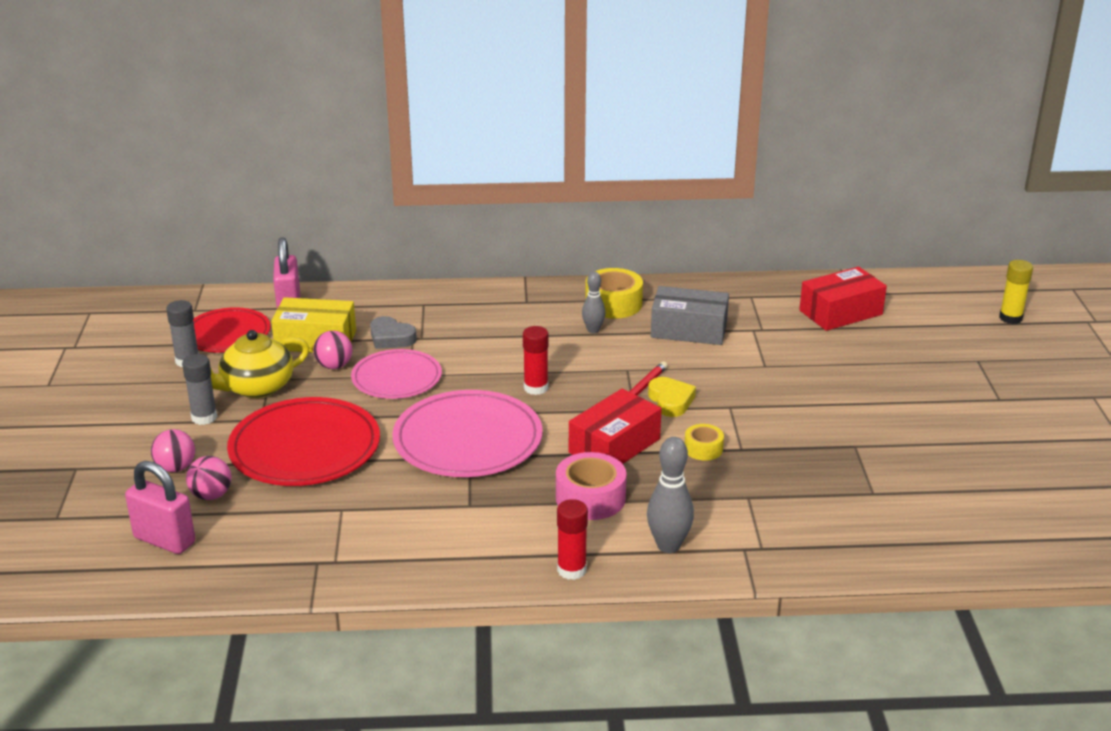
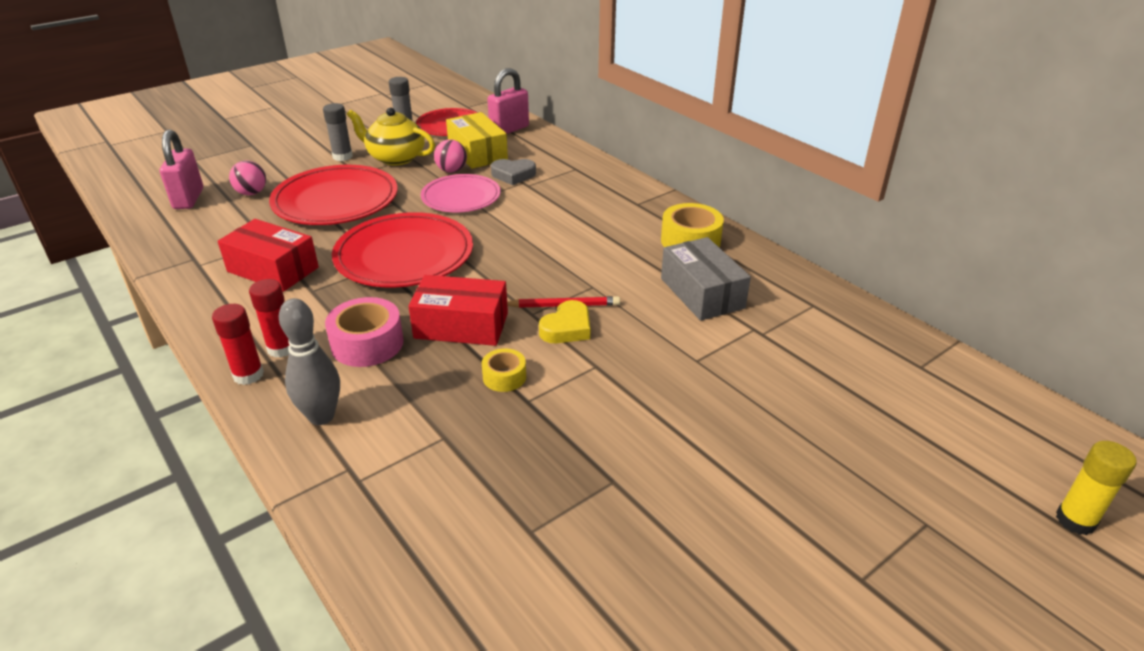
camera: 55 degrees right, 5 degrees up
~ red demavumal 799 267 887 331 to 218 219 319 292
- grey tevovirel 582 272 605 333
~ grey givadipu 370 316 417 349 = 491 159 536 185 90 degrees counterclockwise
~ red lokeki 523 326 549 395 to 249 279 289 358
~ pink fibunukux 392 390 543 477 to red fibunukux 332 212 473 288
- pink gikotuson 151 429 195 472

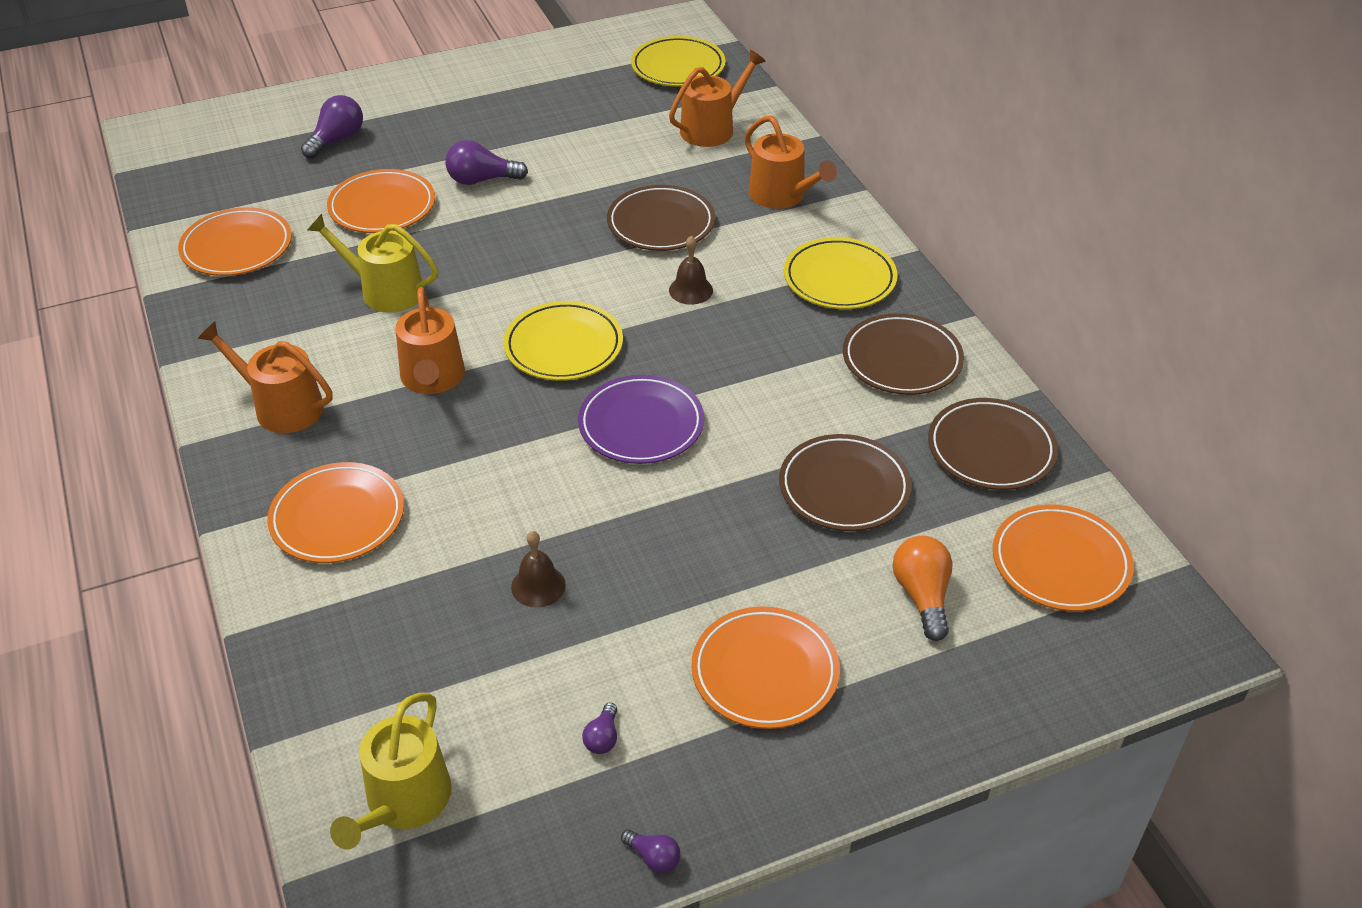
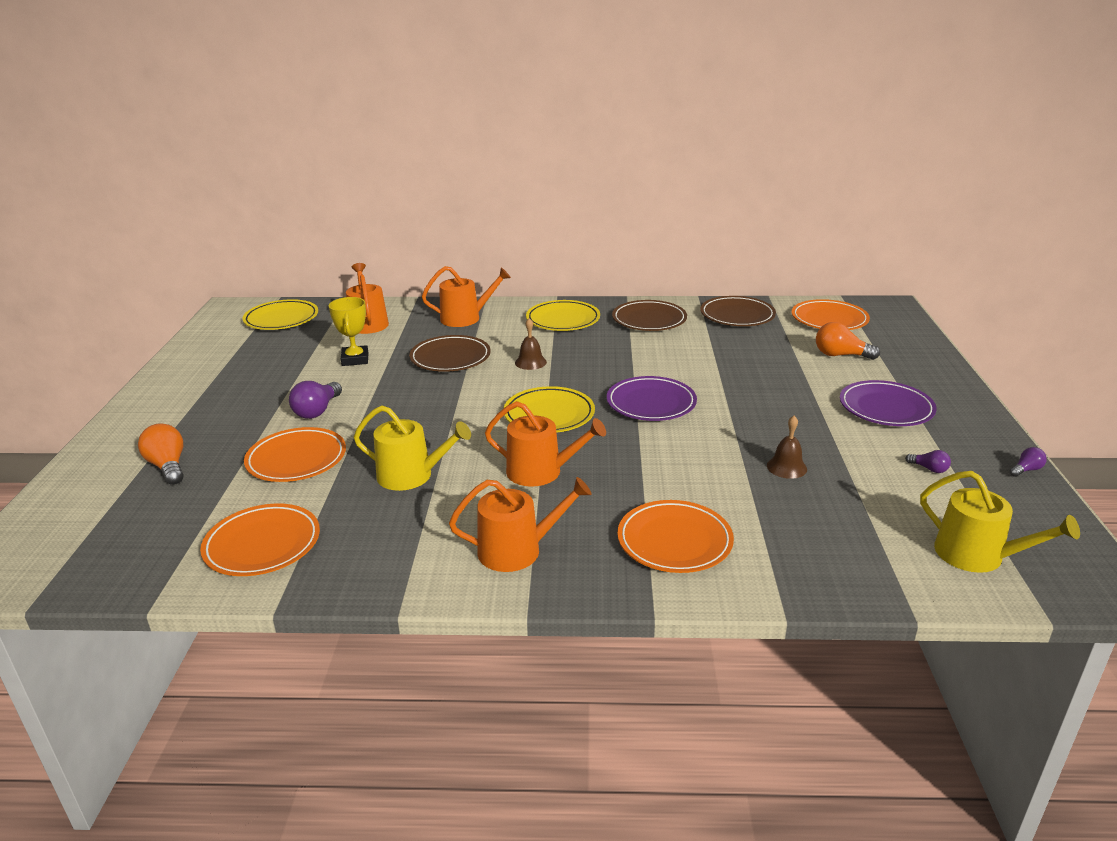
camera: 65 degrees left, 15 degrees down
~ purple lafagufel 301 95 363 159 to orange lafagufel 138 423 184 485
~ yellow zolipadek 307 214 438 312 = 354 405 471 491 120 degrees counterclockwise
~ orange zolipadek 198 322 333 433 = 449 477 591 572 150 degrees counterclockwise
- brown fibunukux 779 434 912 531
~ orange fibunukux 691 606 840 729 to purple fibunukux 840 380 937 426
+ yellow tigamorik 329 297 368 366

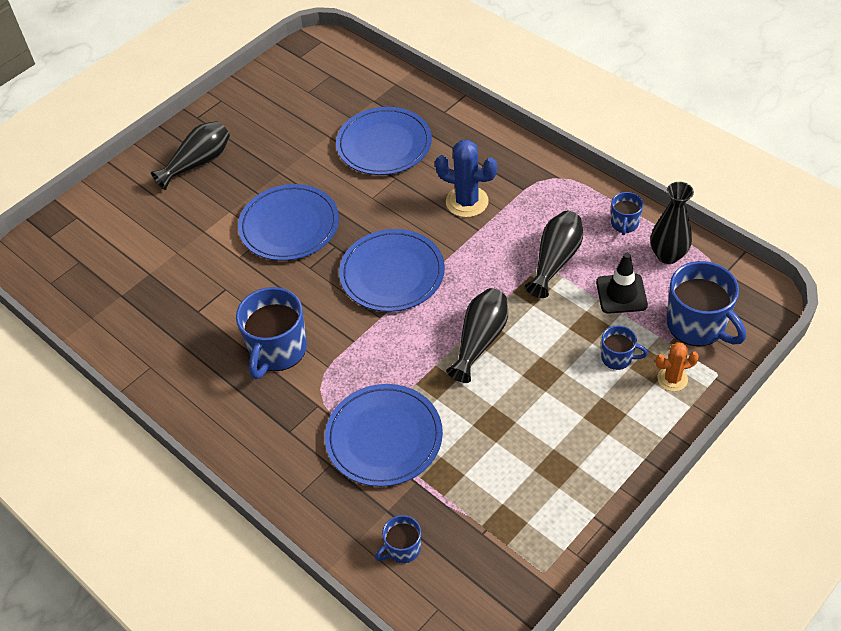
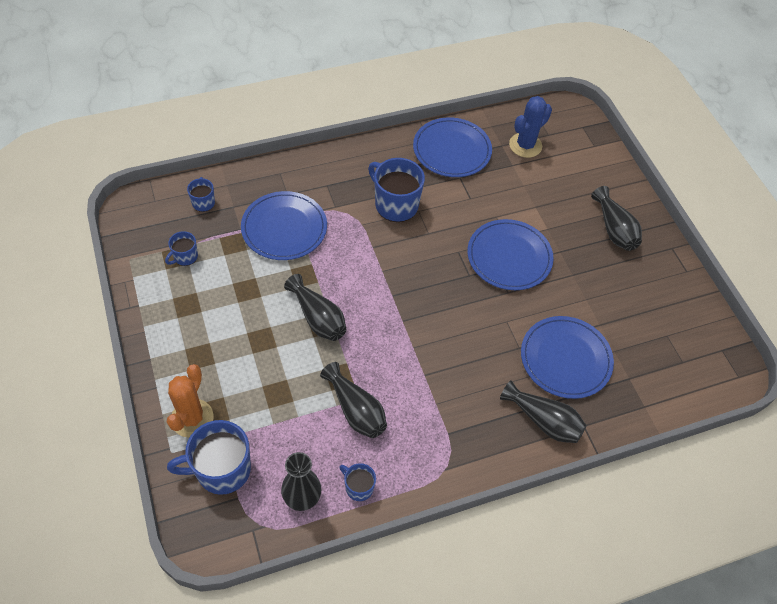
camera: 110 degrees right, 5 degrees up
~ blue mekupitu 435 139 497 217 to 509 96 552 158
~ blue fibunukux 339 229 445 312 to 413 117 492 177
- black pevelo 596 253 648 314
~ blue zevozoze 601 326 648 370 to 165 231 198 266
~ orange mekupitu 655 342 699 391 = 167 364 213 438 x1.63
+ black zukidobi 500 380 587 443

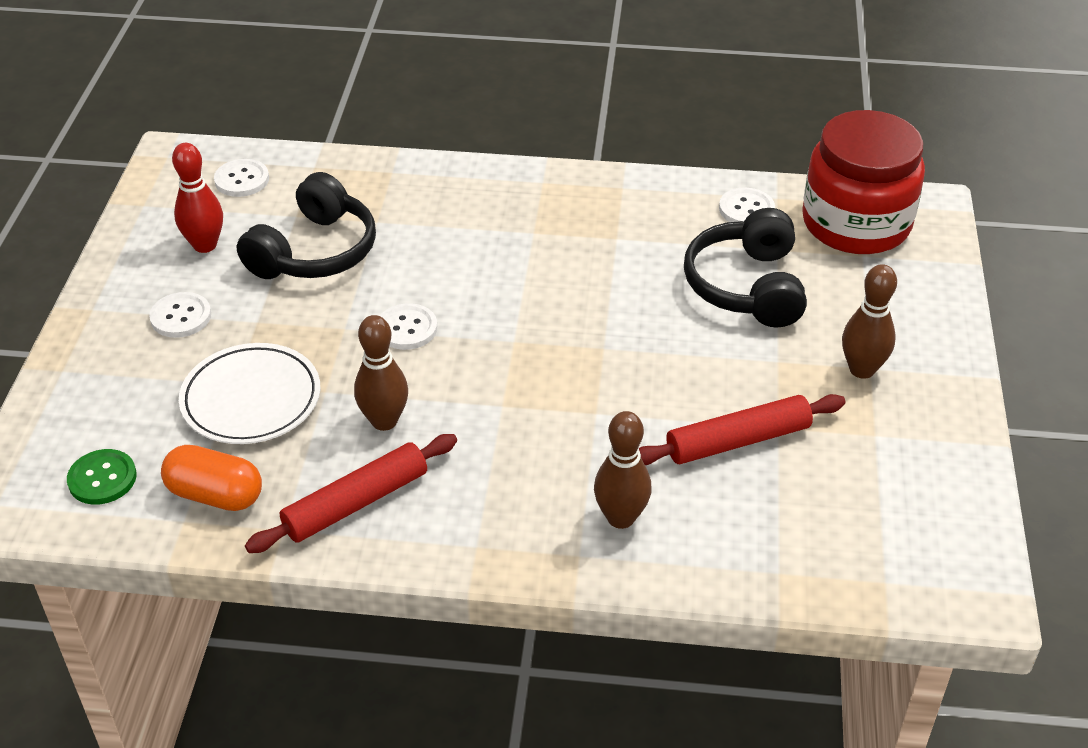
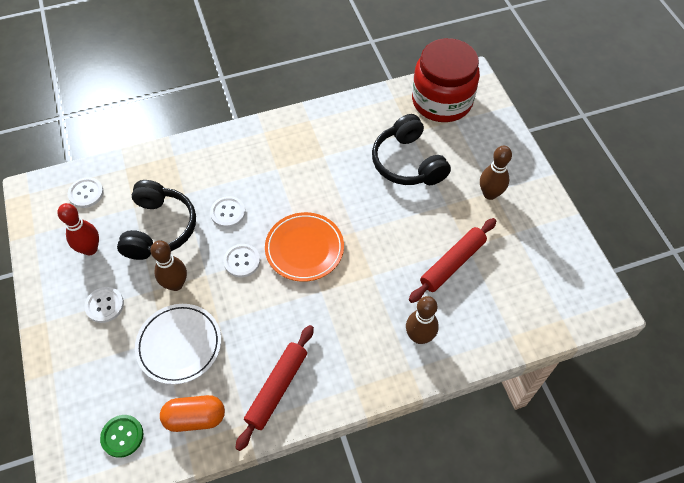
camera: 25 degrees left, 15 degrees up
~ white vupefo 719 188 775 222 to 210 196 245 228
~ brown tevovirel 354 315 408 431 to 150 240 187 291
+ orange fibunukux 265 212 344 282

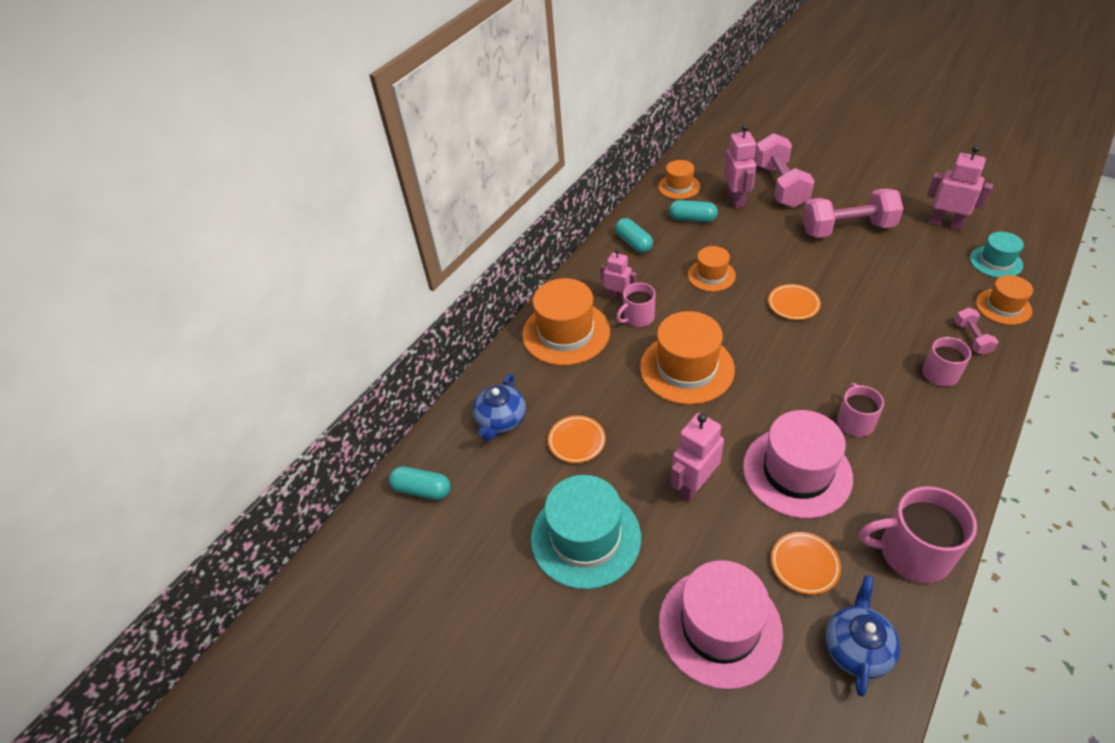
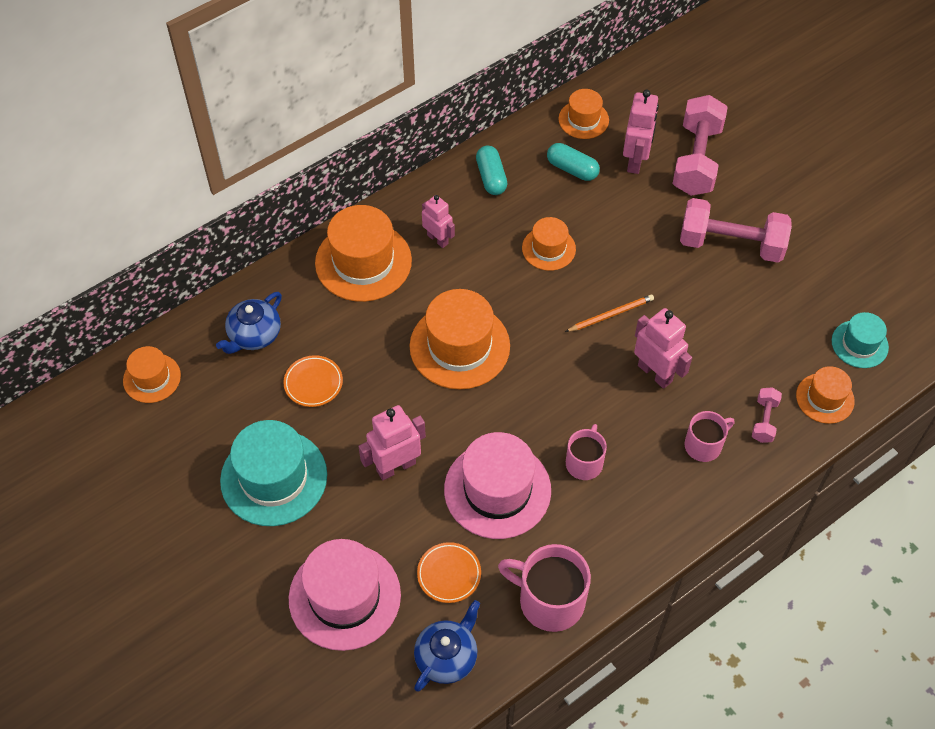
camera: 15 degrees right, 10 degrees up
~ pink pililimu 927 145 993 230 to 634 308 692 389
- pink zevozoze 616 282 656 327
~ orange fibunukux 768 284 821 320 to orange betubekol 565 294 654 332
~ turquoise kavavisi 389 466 451 500 to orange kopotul 123 346 181 403

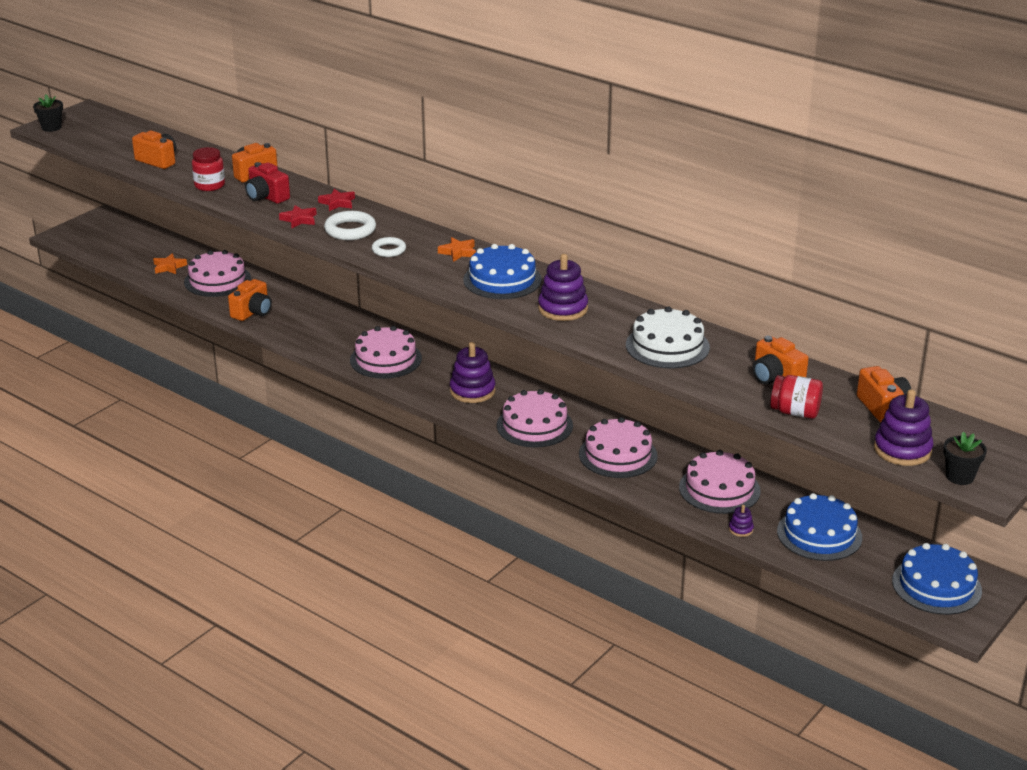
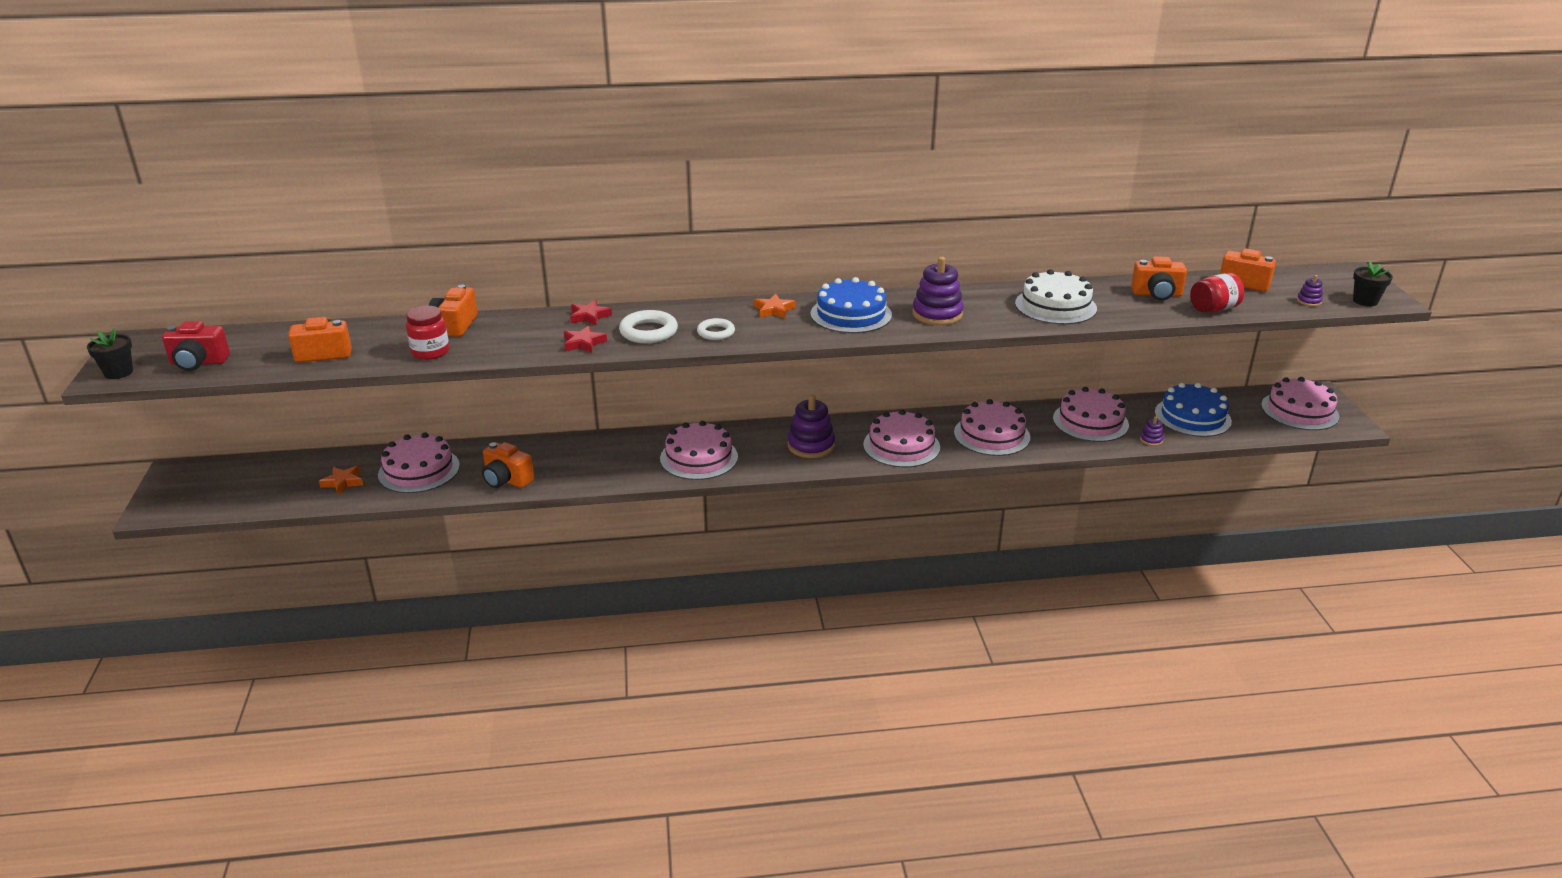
camera: 45 degrees left, 0 degrees up
~ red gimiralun 245 162 290 204 to 162 321 230 371
~ orange gimiralun 228 279 272 321 = 482 442 534 488 135 degrees clockwise
~ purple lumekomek 874 389 934 466 = 1297 275 1323 306 x0.47
~ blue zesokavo 892 543 982 615 to pink zesokavo 1261 377 1339 430

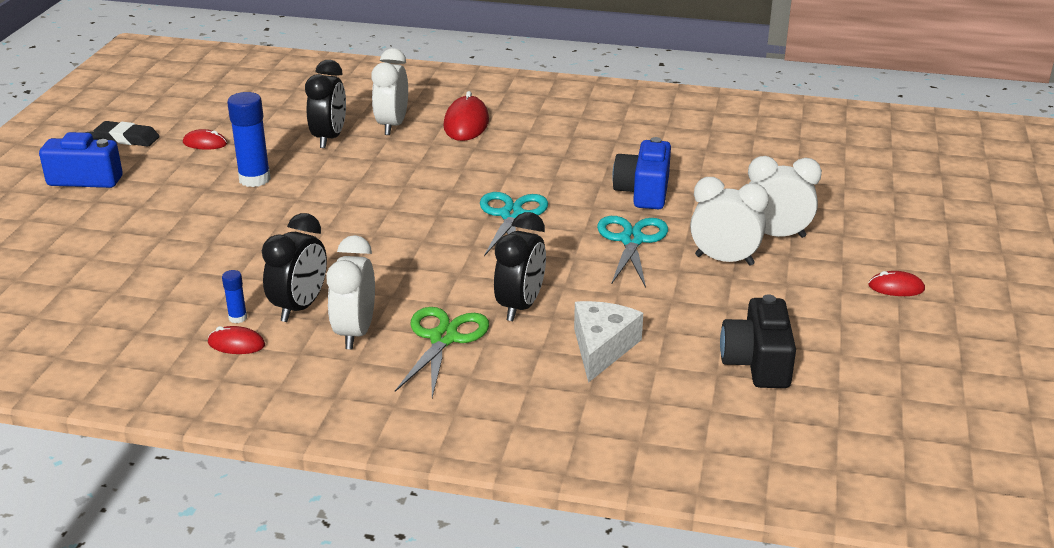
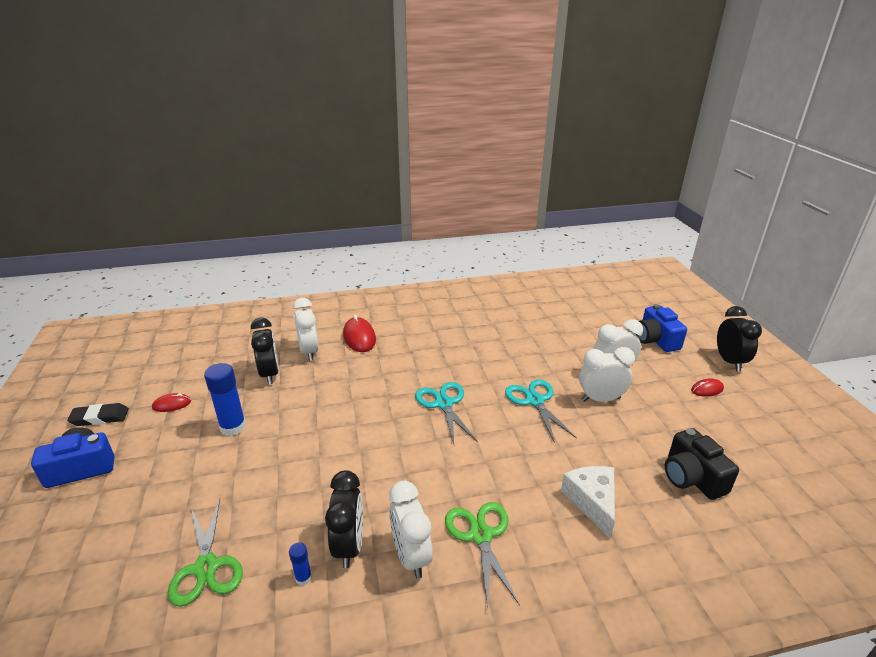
camera: 25 degrees left, 0 degrees up
~ blue gimiralun 612 137 671 209 to 636 304 687 352
~ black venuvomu 494 212 546 321 to 717 306 762 371
- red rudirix 208 326 265 354
+ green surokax 168 499 243 607

